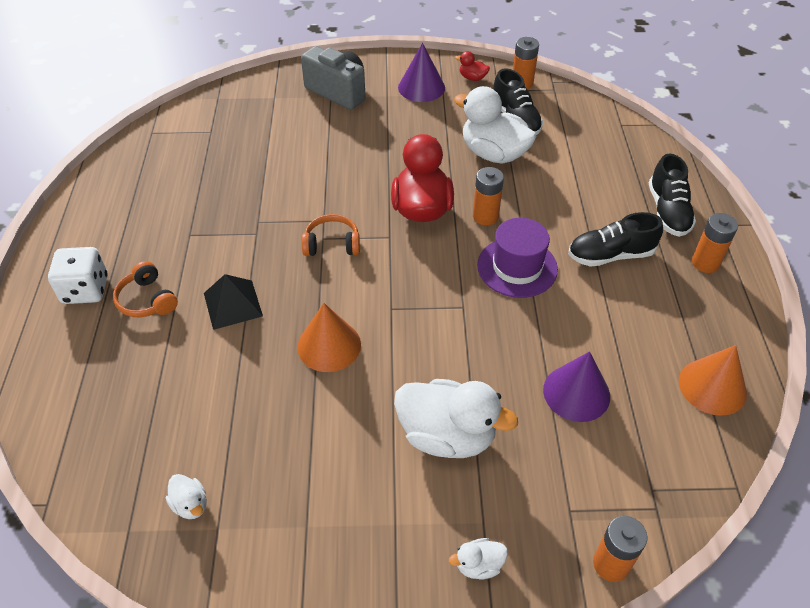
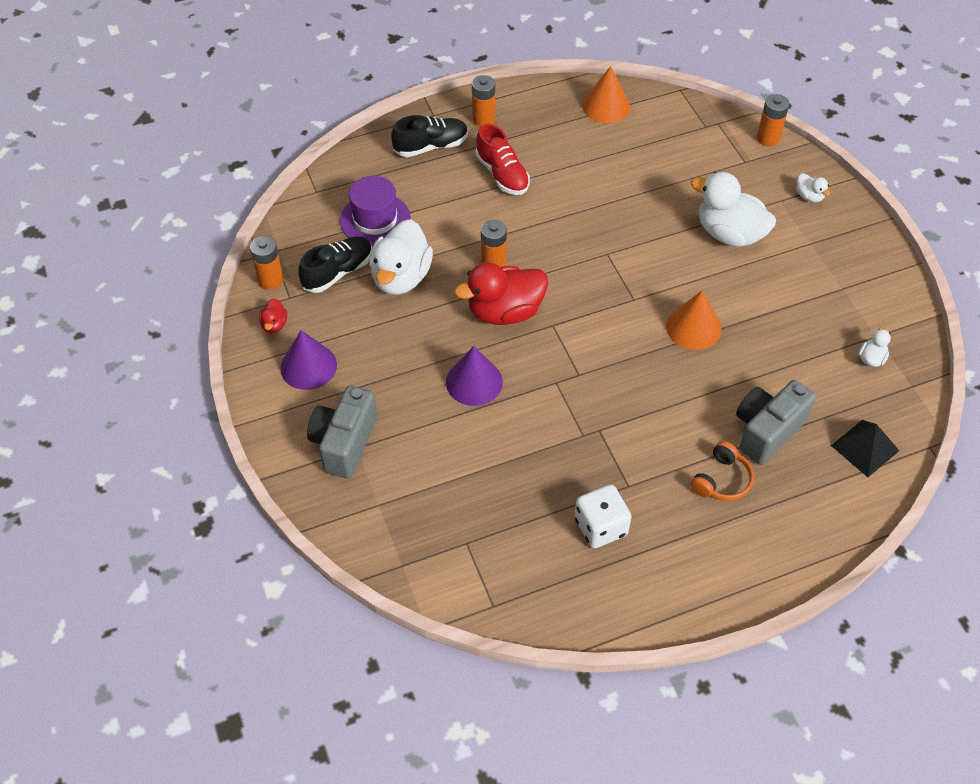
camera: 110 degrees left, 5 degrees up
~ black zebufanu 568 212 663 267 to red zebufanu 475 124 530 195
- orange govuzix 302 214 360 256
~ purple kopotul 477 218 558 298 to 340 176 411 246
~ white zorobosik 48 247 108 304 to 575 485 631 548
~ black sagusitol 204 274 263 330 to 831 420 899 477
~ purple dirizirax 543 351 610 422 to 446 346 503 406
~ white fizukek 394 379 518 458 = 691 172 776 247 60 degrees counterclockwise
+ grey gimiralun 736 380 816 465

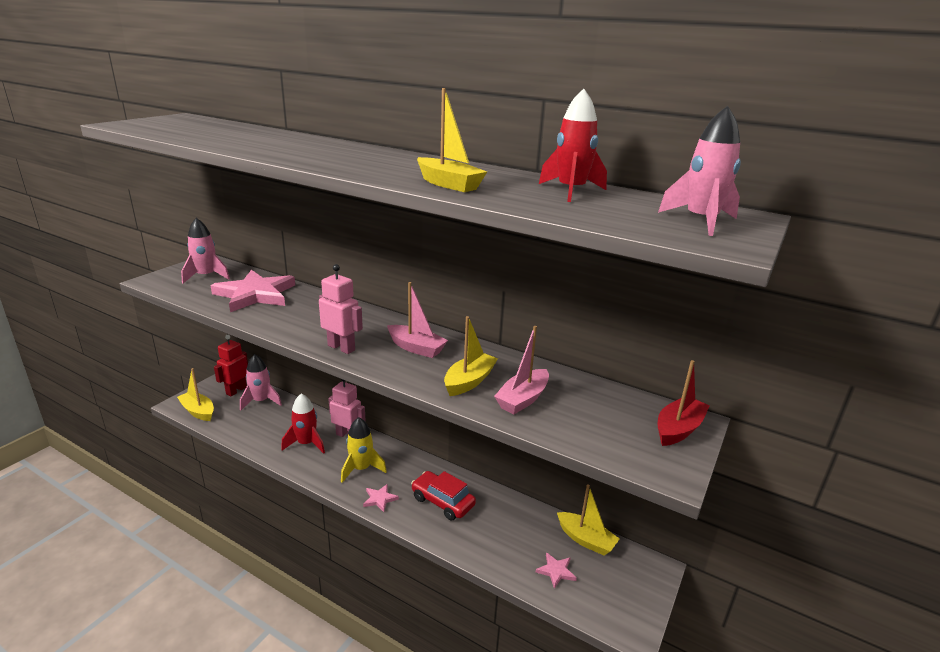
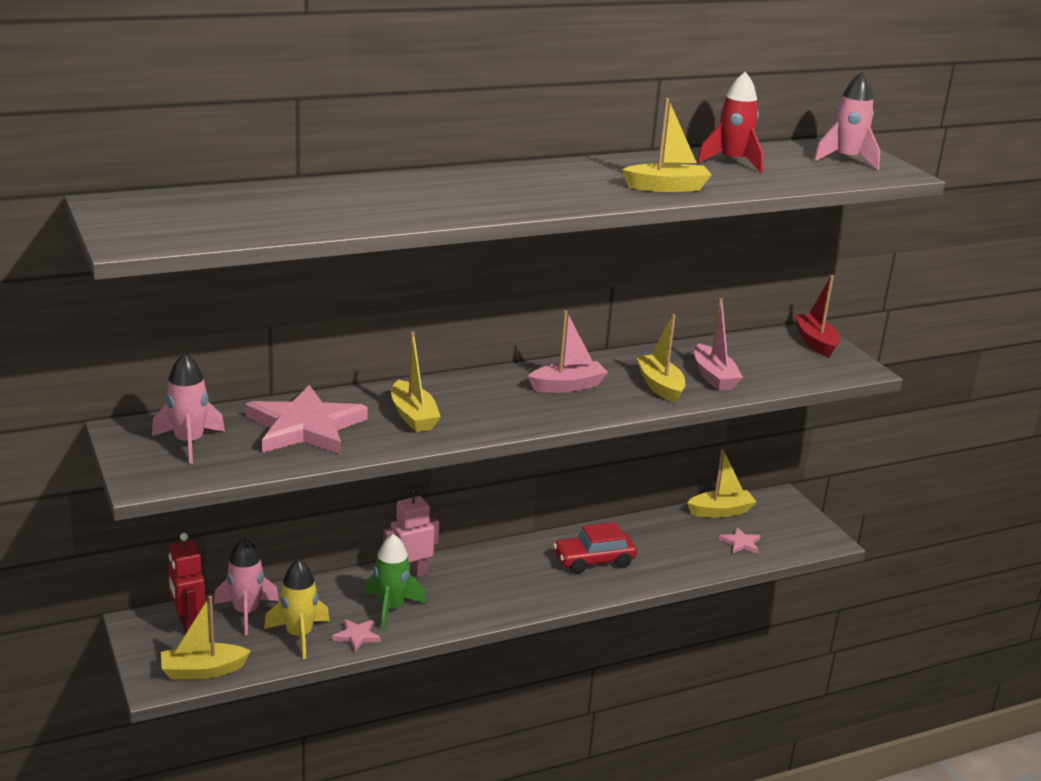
camera: 55 degrees left, 0 degrees up
- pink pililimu 319 264 363 354
~ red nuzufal 281 393 325 454 to green nuzufal 364 534 426 630
~ yellow nuzufal 341 417 387 483 to 264 559 330 659
~ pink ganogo 363 484 399 512 to 332 619 381 652
+ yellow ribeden 391 331 441 432

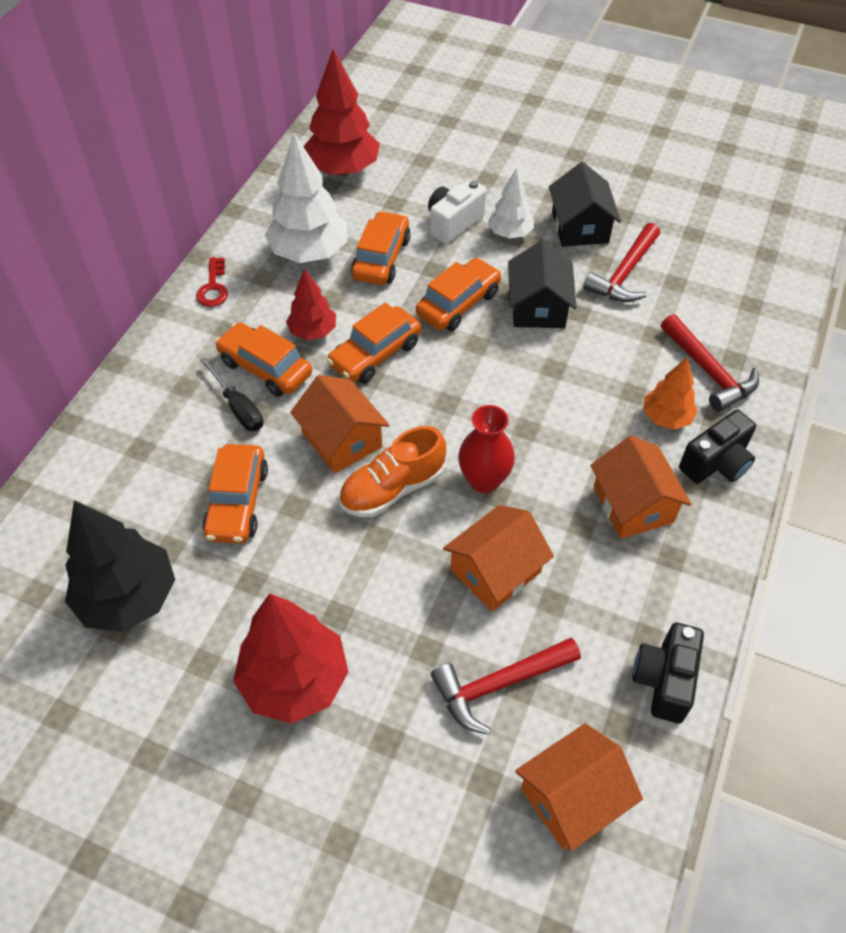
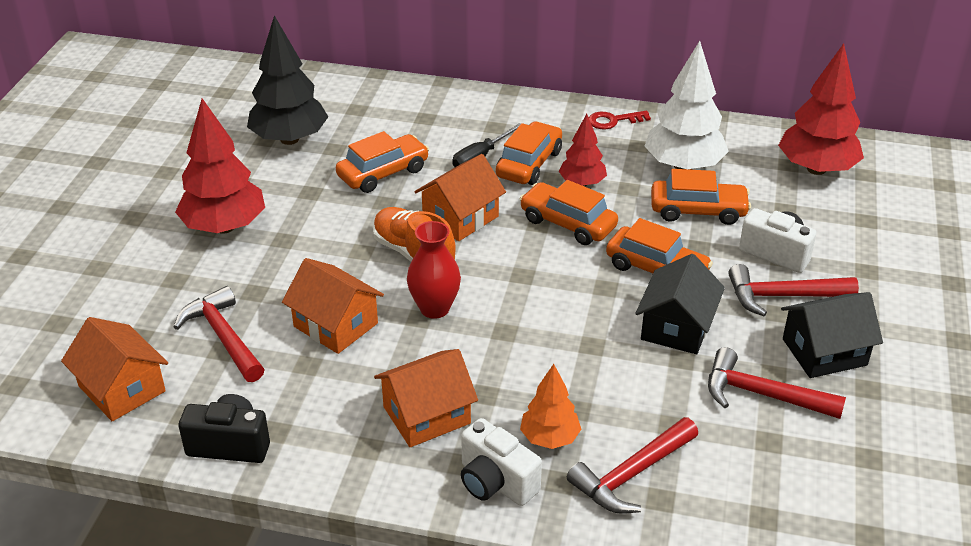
camera: 80 degrees right, 15 degrees down
~ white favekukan 488 168 534 239 to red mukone 728 264 859 316
~ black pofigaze 508 240 577 328 = 635 254 725 354 60 degrees counterclockwise
~ black gimiralun 679 409 756 484 to white gimiralun 461 418 542 506
~ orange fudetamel 202 444 268 543 = 336 131 429 193 150 degrees clockwise

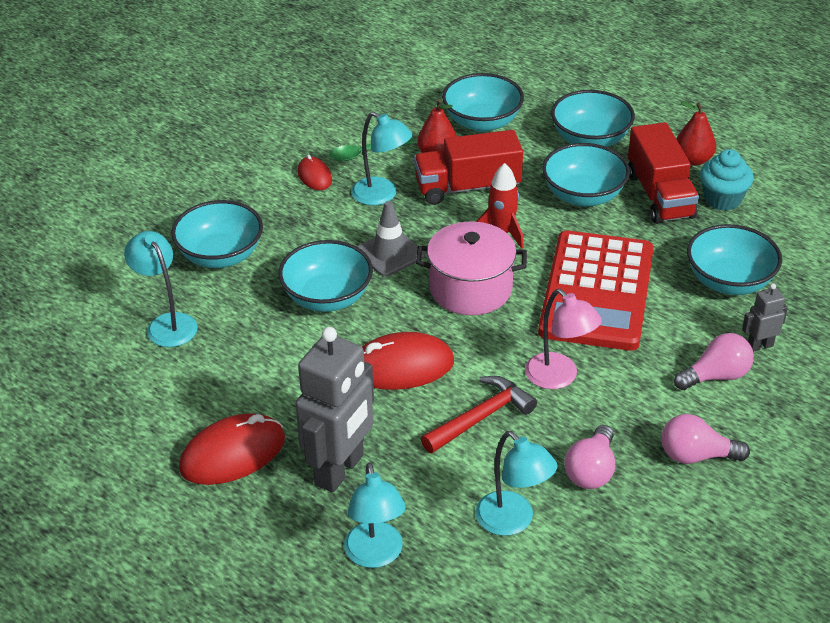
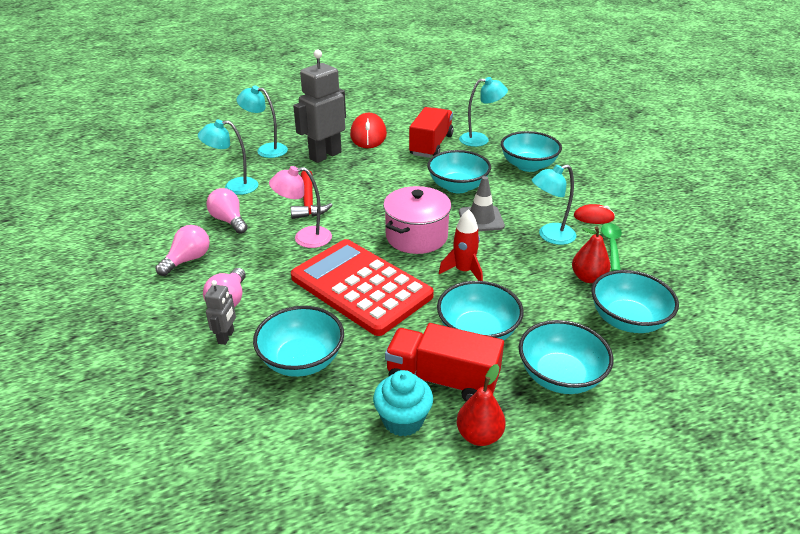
camera: 120 degrees right, 5 degrees down
~ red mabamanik 414 130 523 205 to 409 107 454 158
~ grey pililimu 295 327 374 493 = 293 50 346 163 75 degrees clockwise
- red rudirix 362 332 454 390

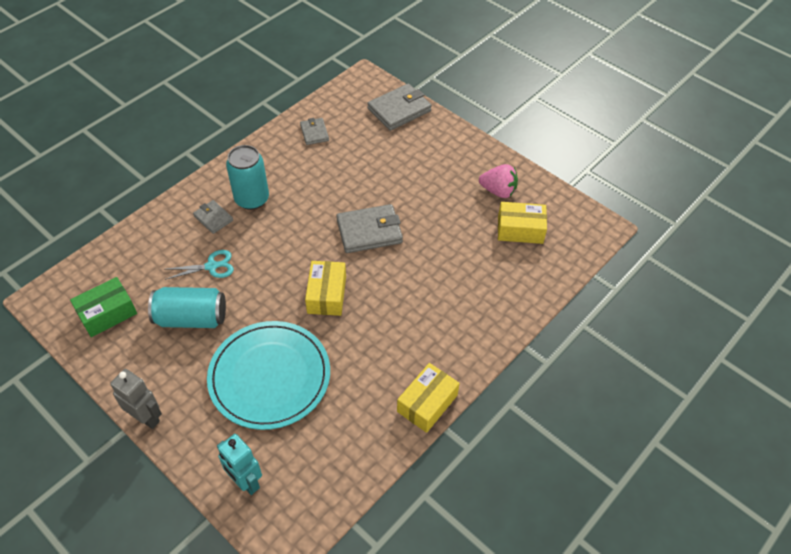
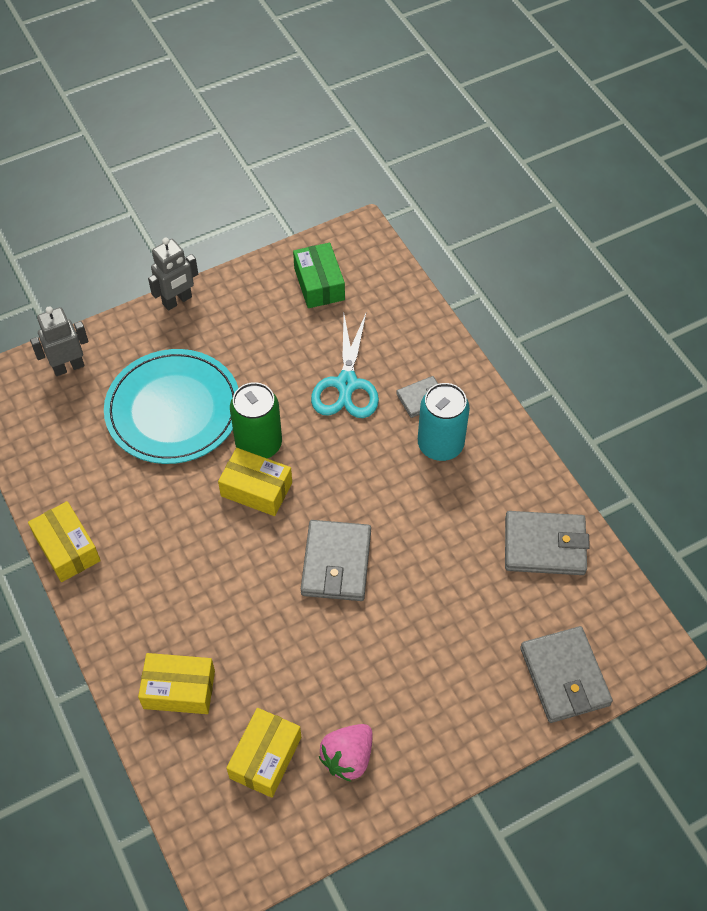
camera: 110 degrees right, 5 degrees up
~ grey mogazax 300 118 329 145 = 505 511 590 575 x1.76
~ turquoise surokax 165 250 234 280 = 311 311 379 418 x1.59
- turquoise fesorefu 148 287 226 328
~ turquoise pililimu 217 434 262 495 to grey pililimu 30 306 89 376
+ green fesorefu 230 382 282 459
+ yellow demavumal 138 653 215 714

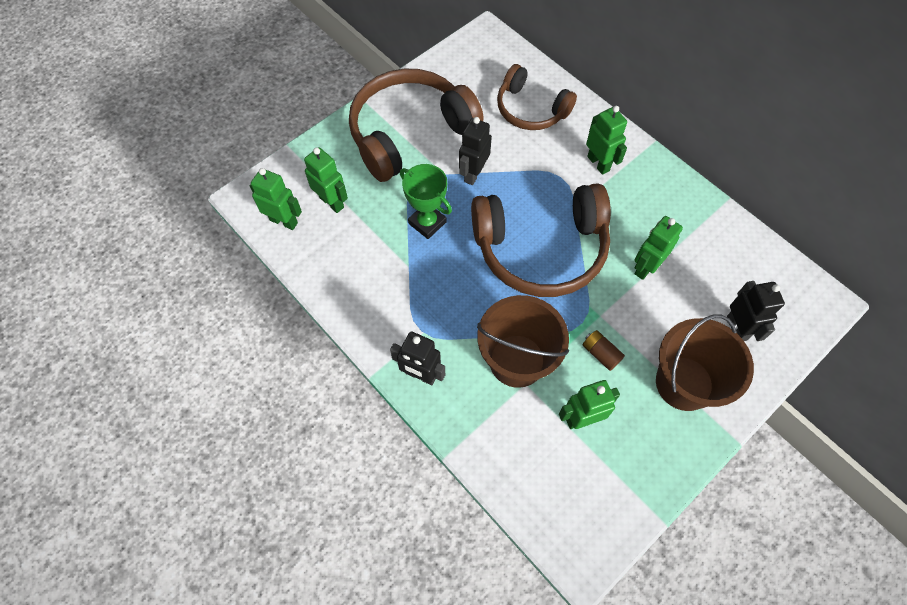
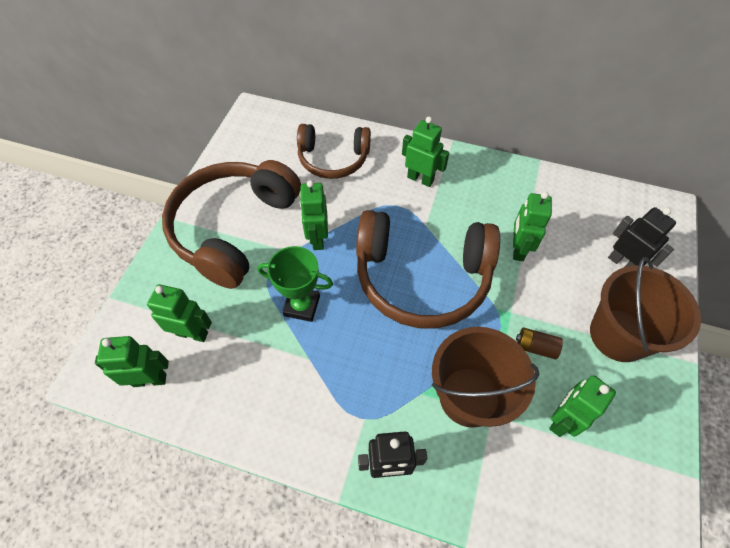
camera: 30 degrees left, 5 degrees down
~ black pililimu 459 117 492 185 to green pililimu 300 180 328 250
~ brown govuzix 471 183 611 297 = 356 210 500 328 45 degrees clockwise

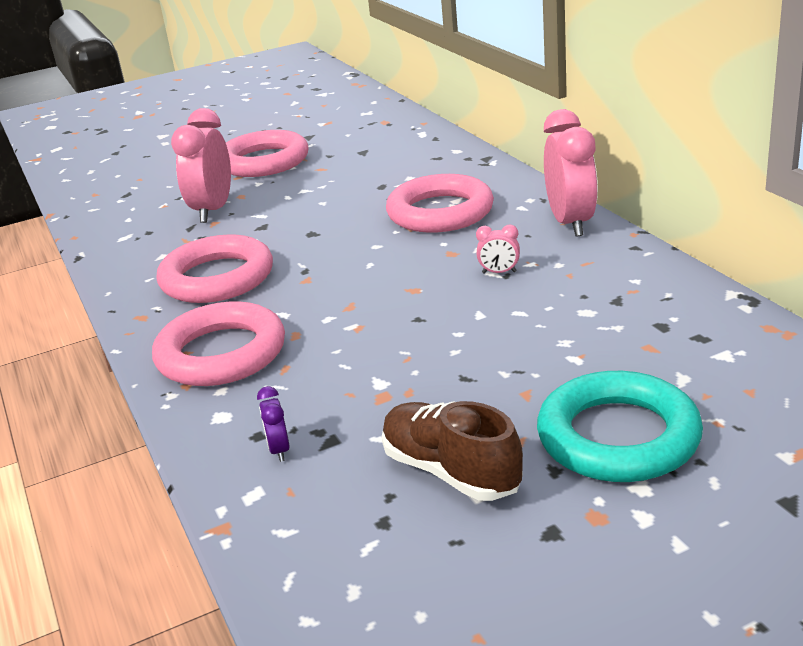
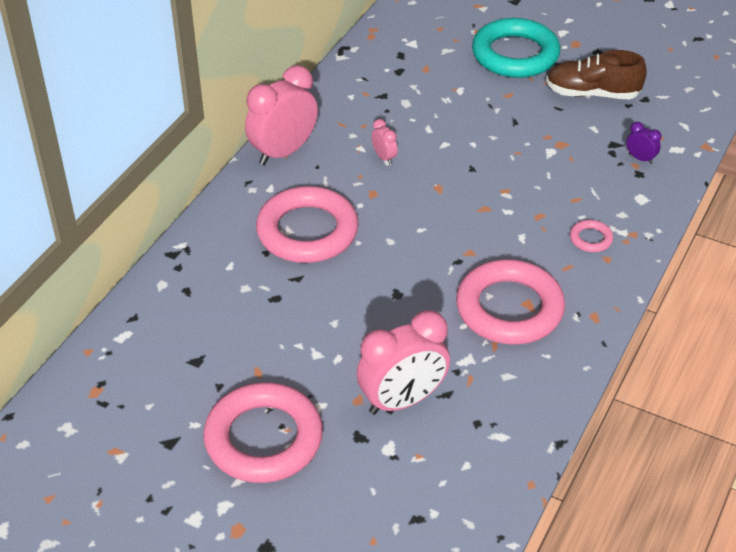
camera: 130 degrees left, 15 degrees up
~ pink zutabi 152 302 285 386 = 570 220 613 252 x0.42
~ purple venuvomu 257 386 290 462 = 626 122 661 164 90 degrees counterclockwise
~ brown zebufanu 382 401 523 501 = 546 50 647 99 90 degrees clockwise

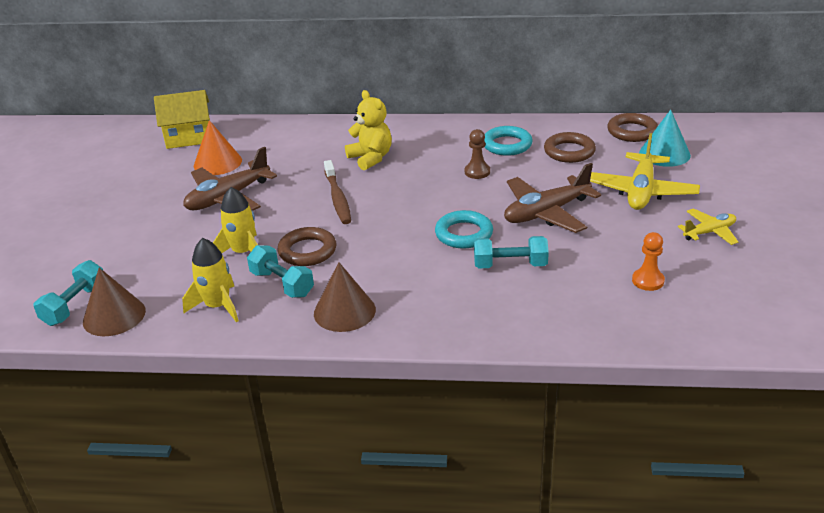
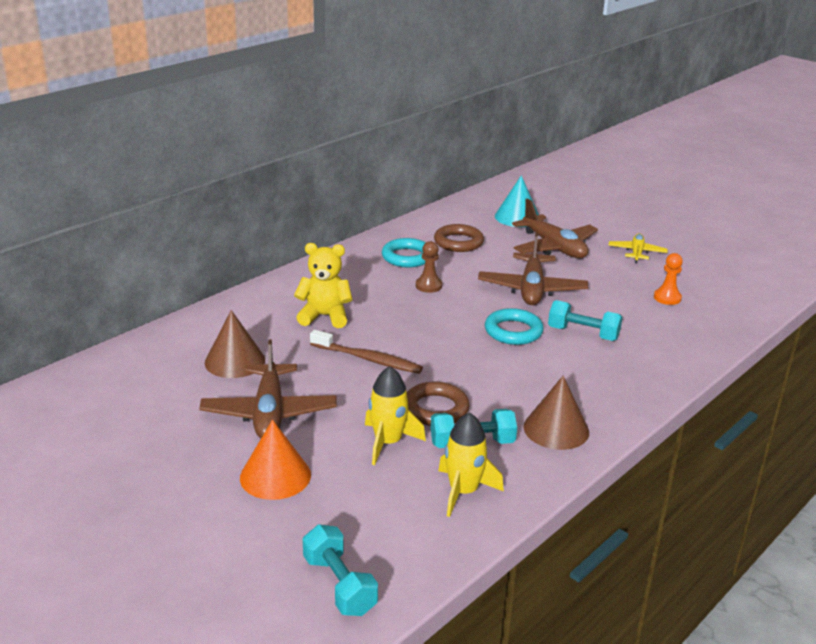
camera: 55 degrees left, 5 degrees down
- yellow pofigaze 154 90 210 149
- brown zutabi 607 113 658 142
~ orange dirizirax 194 120 242 175 to 240 420 311 500
~ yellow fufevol 590 133 700 210 to brown fufevol 512 198 598 258
~ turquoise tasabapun 474 236 549 268 = 548 300 623 341 75 degrees clockwise
~ brown dirizirax 83 268 146 336 to 205 310 265 378

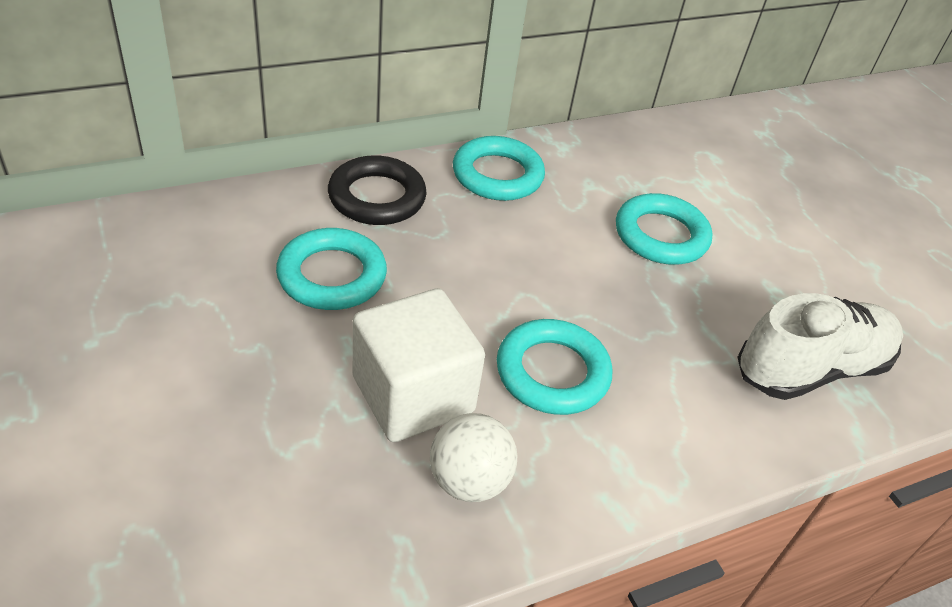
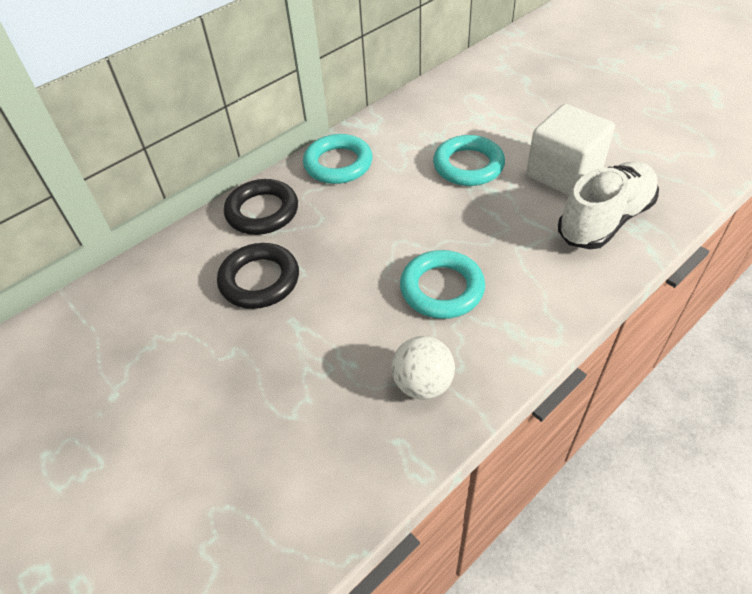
camera: 10 degrees left, 5 degrees up
~ turquoise zutabi 276 228 387 310 to black zutabi 217 243 299 309
~ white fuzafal 353 288 485 442 to 526 104 615 195

